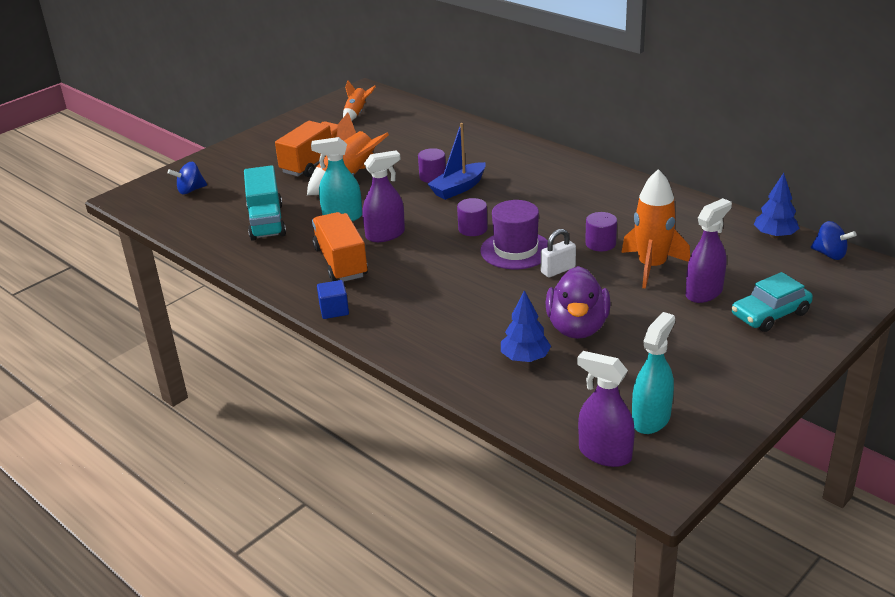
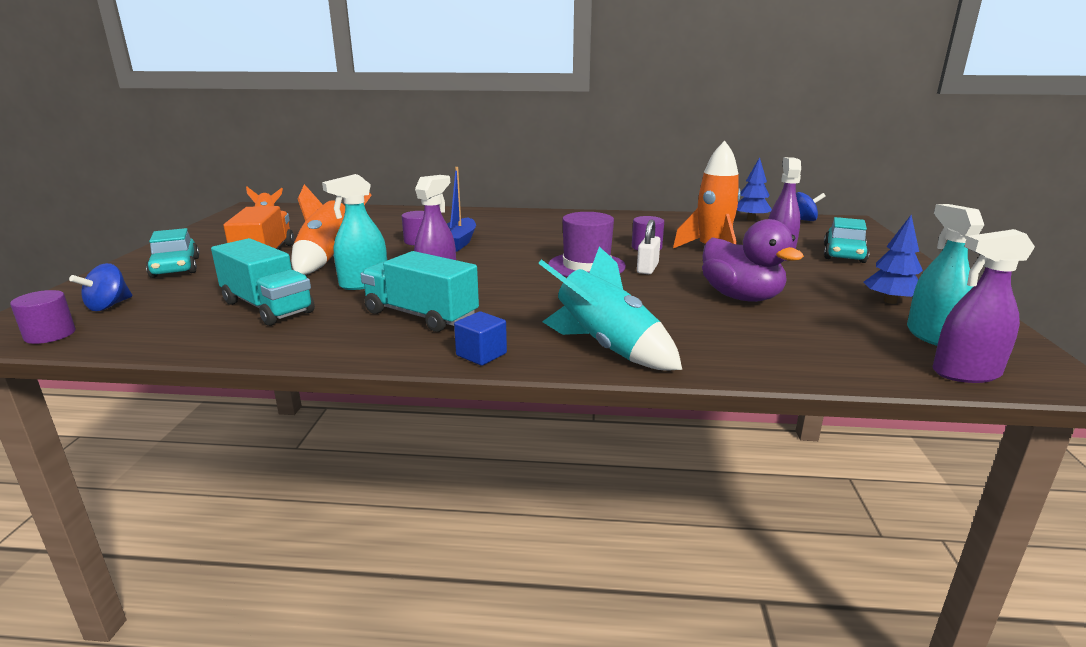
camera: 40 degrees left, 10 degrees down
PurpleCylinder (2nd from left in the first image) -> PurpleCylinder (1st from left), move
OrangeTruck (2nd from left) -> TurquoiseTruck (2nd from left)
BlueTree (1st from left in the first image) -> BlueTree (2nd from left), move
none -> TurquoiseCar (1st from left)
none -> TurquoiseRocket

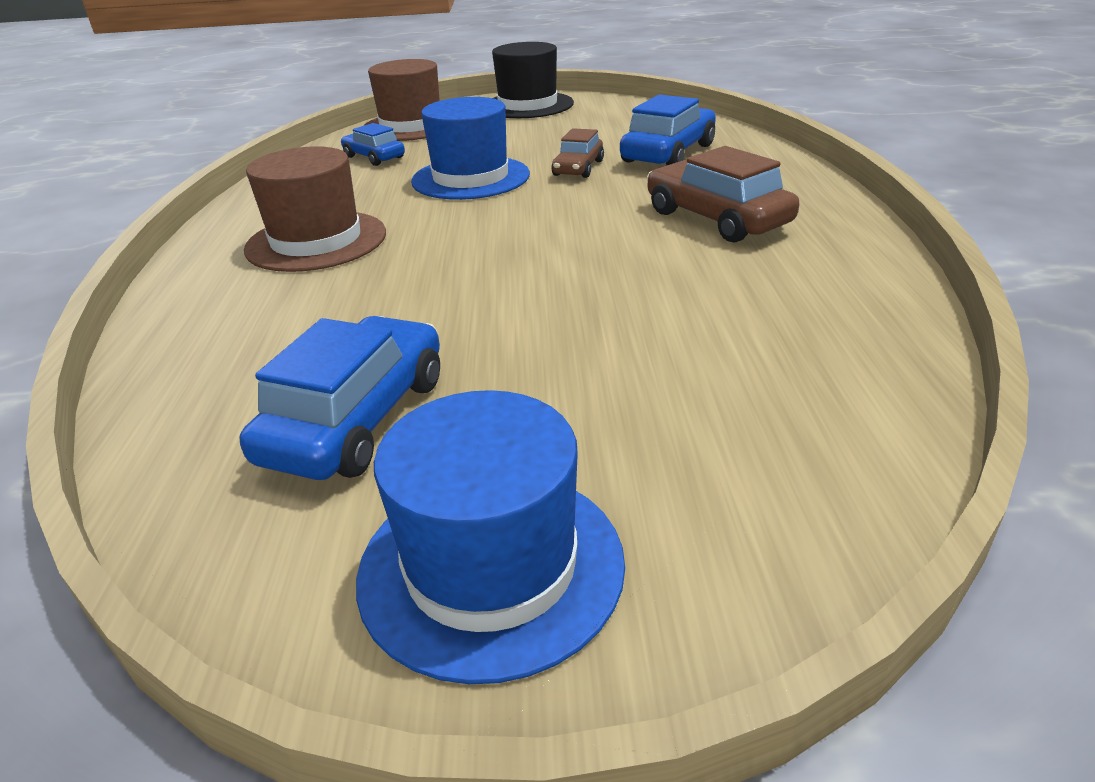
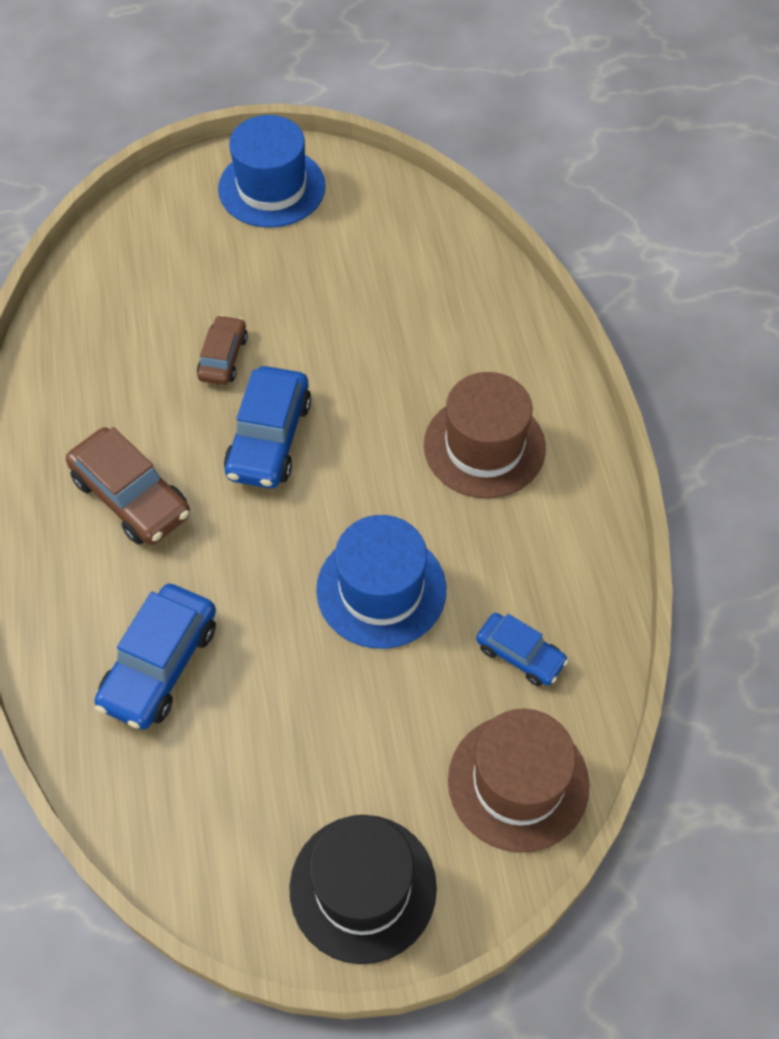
camera: 170 degrees right, 25 degrees up
BrownCar (1st from left in the first image) -> BrownCar (2nd from left), move
BlueCar (1st from left in the first image) -> BlueCar (2nd from left), move

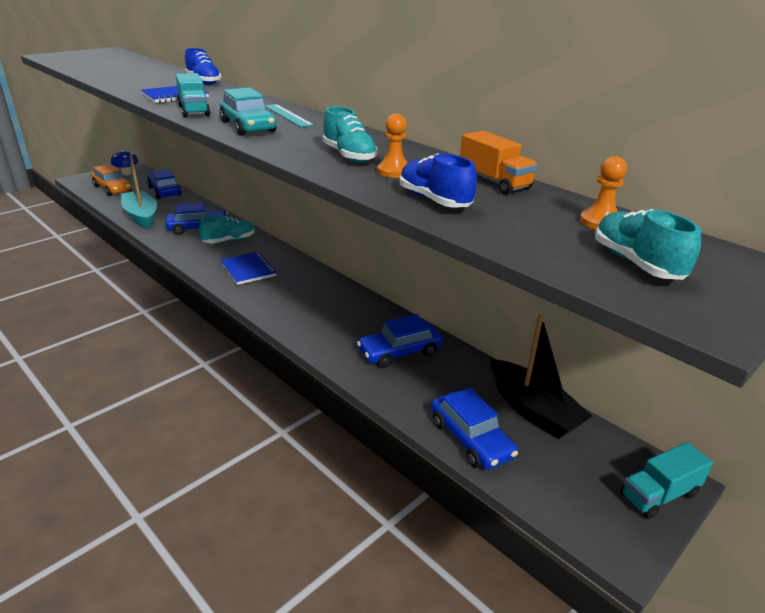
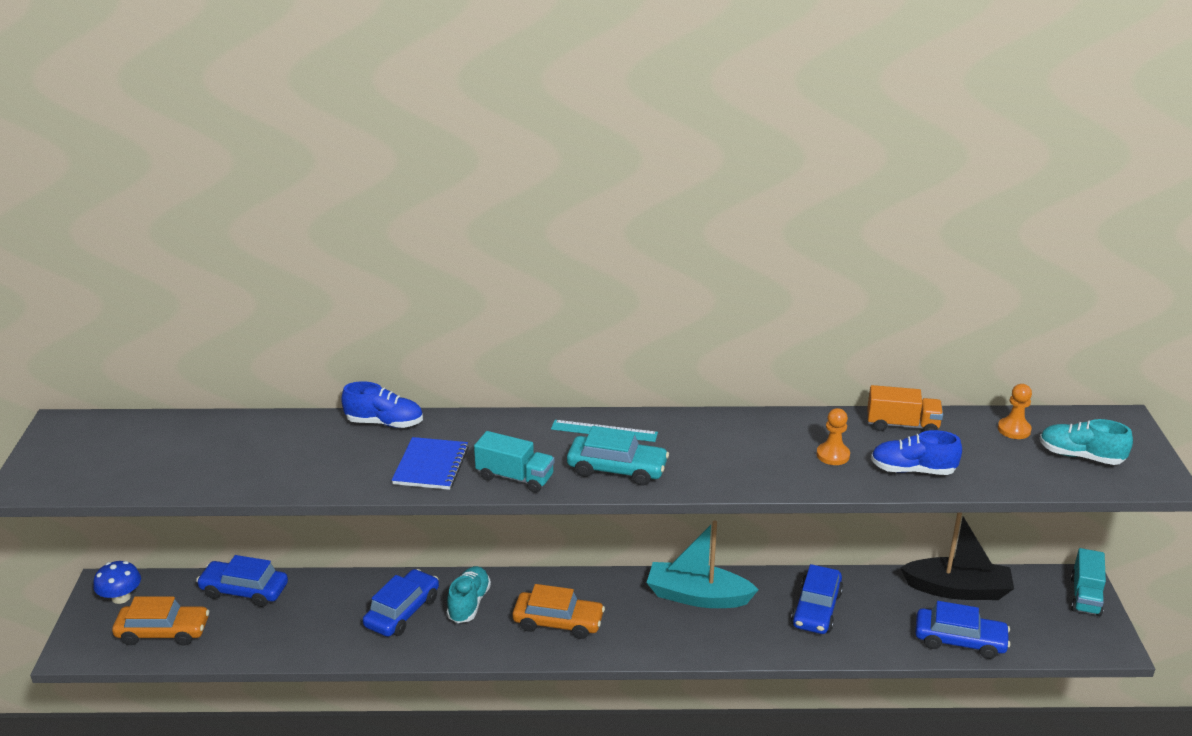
camera: 45 degrees left, 0 degrees up
TurquoiseShoe (2nd from left) -> none
TurquoiseBoat, move
BlueNotebook (2nd from left) -> OrangeCar (2nd from left)

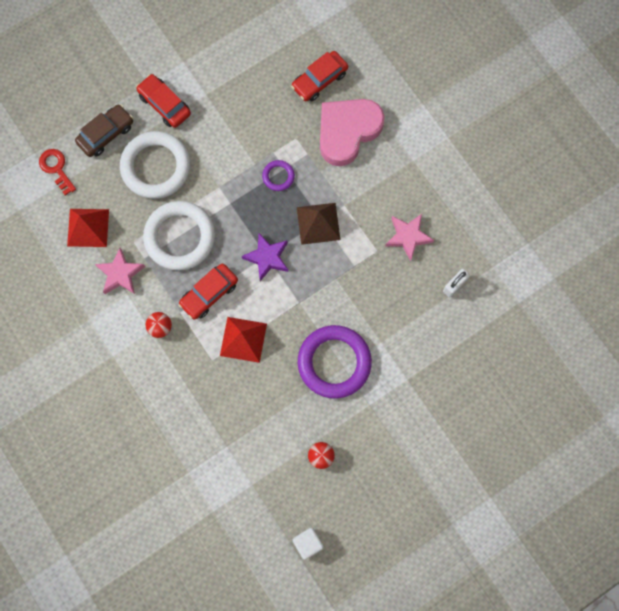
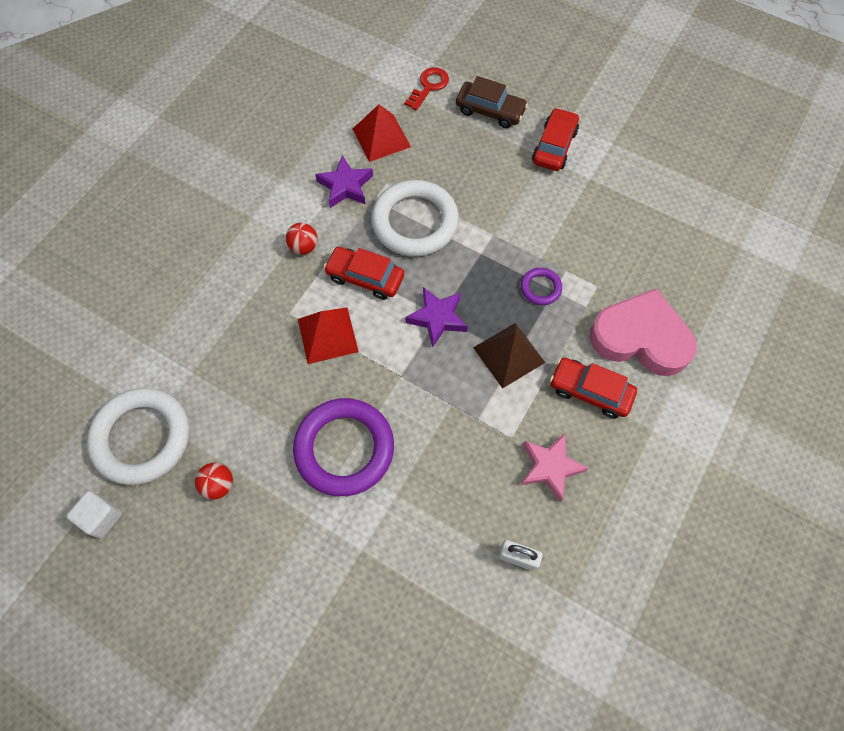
camera: 65 degrees right, 10 degrees down
RedCar (3rd from left), move
WhiteRing (1st from left), move
PinkStar (1st from left) -> PurpleStar (1st from left)

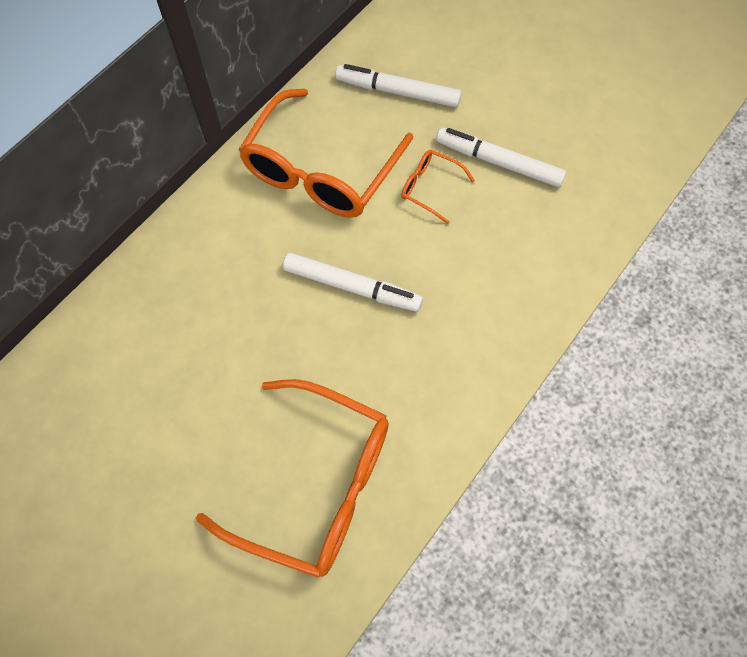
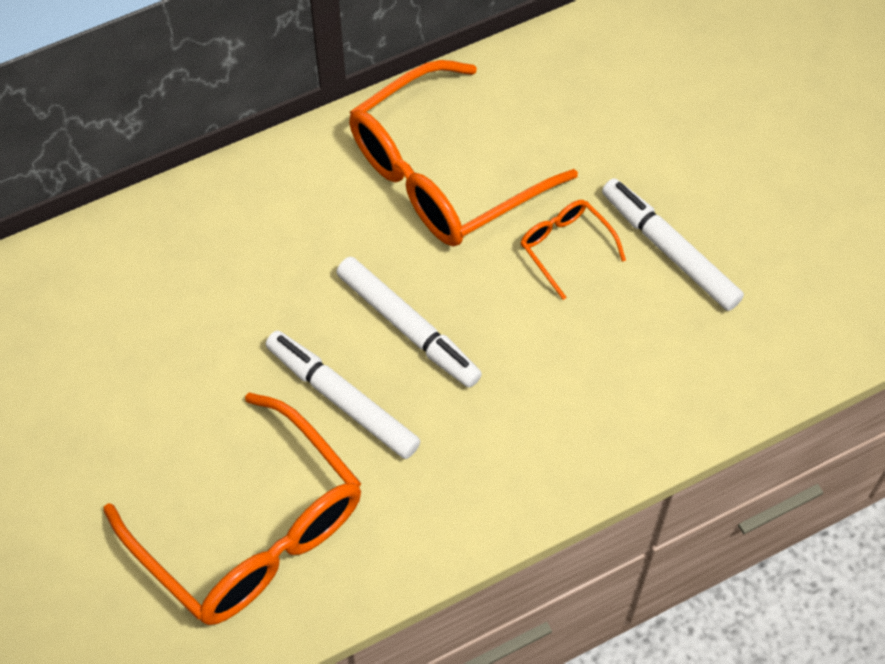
camera: 25 degrees right, 5 degrees down
WhiteMarker (2nd from left in the first image) -> WhiteMarker (1st from left), move

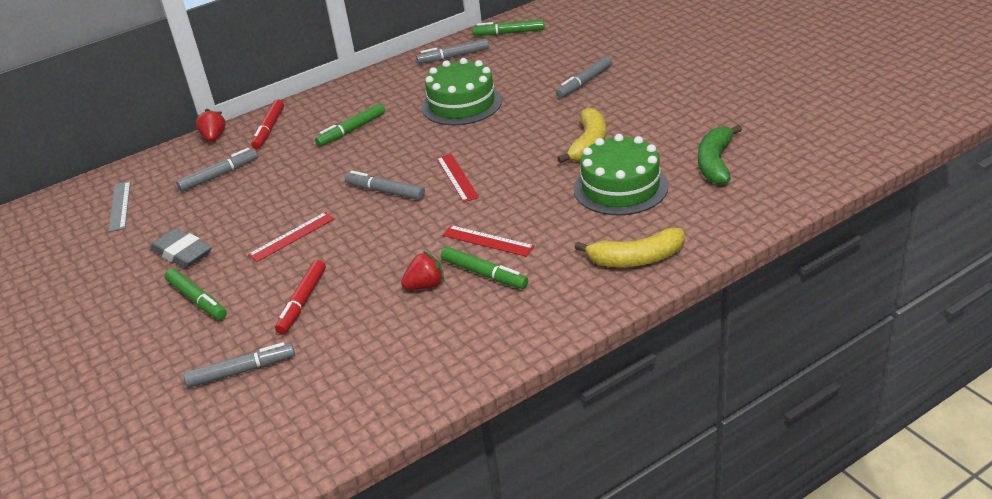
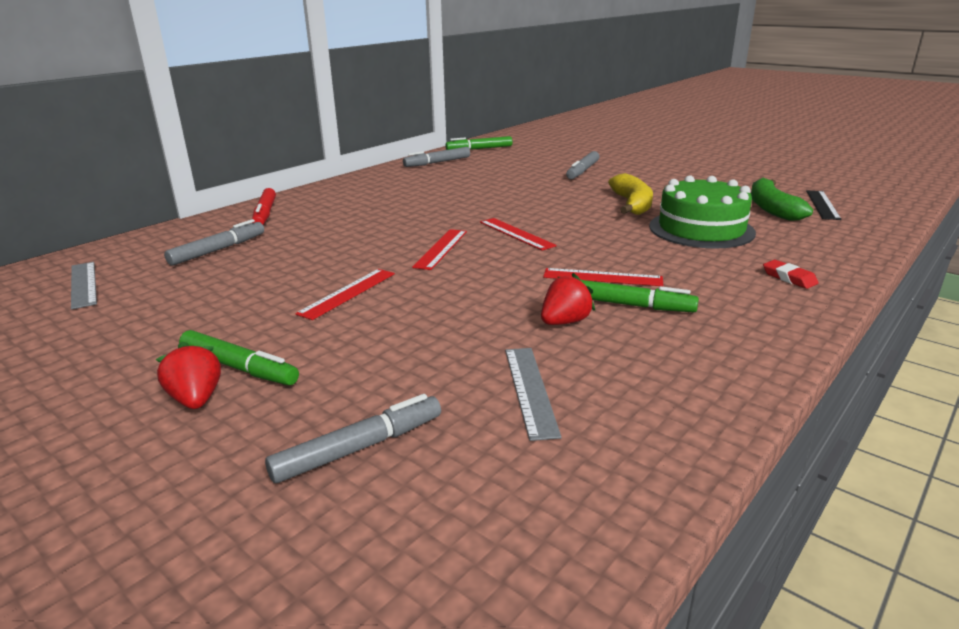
camera: 20 degrees left, 10 degrees down
GreenCake (1st from left) -> none
GreenMarker (2nd from left) -> none
RedStrawberry (1st from left), move
GreyMarker (3rd from left) -> RedRuler (2nd from left)
GreyEraser -> none
YellowBanana (2nd from left) -> RedEraser
RedMarker (2nd from left) -> none
none -> BlackRuler
none -> GreyRuler (2nd from left)

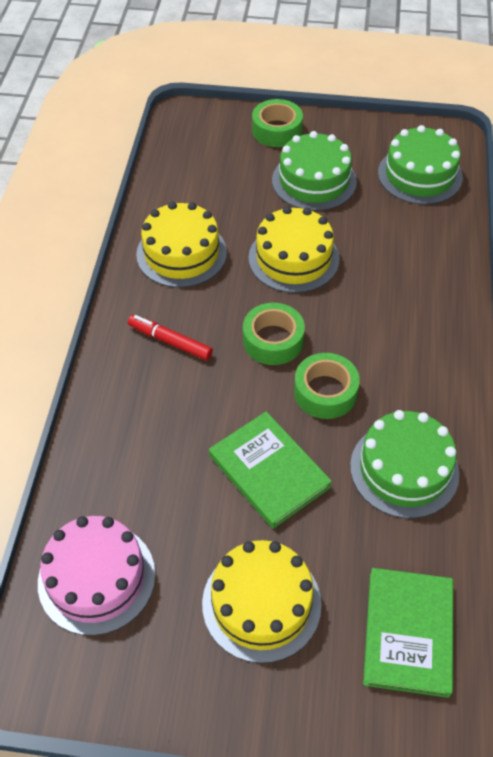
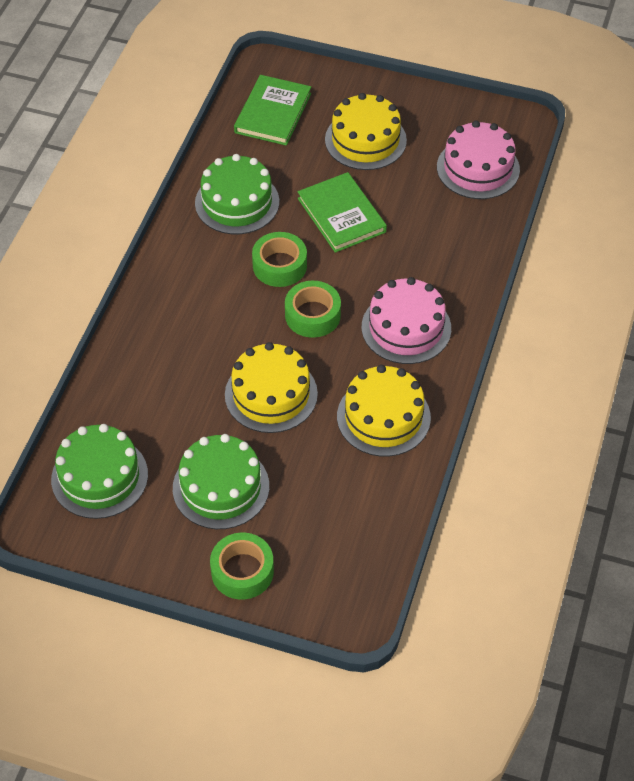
camera: 170 degrees left, 0 degrees up
RedMarker -> PinkCake (1st from left)

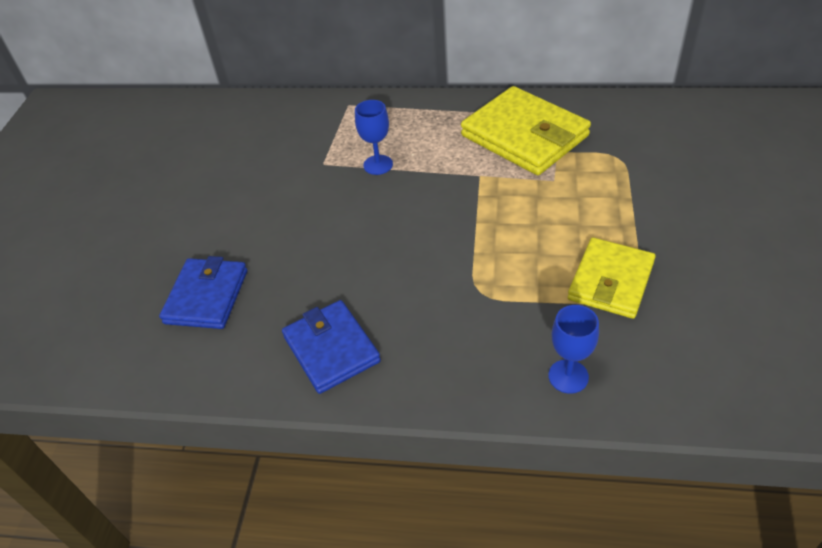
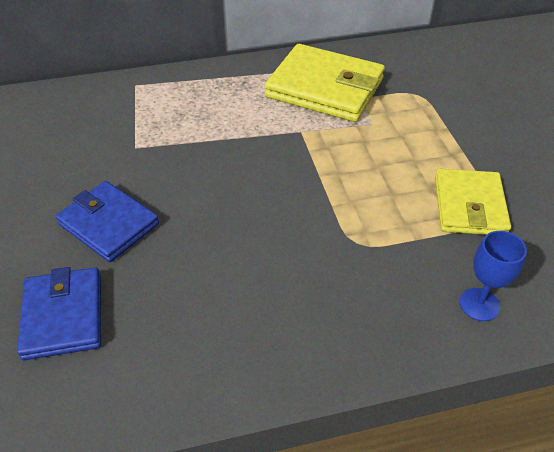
camera: 25 degrees left, 0 degrees up
BlueGoblet (1st from left) -> none
BlueWallet (2nd from left), move

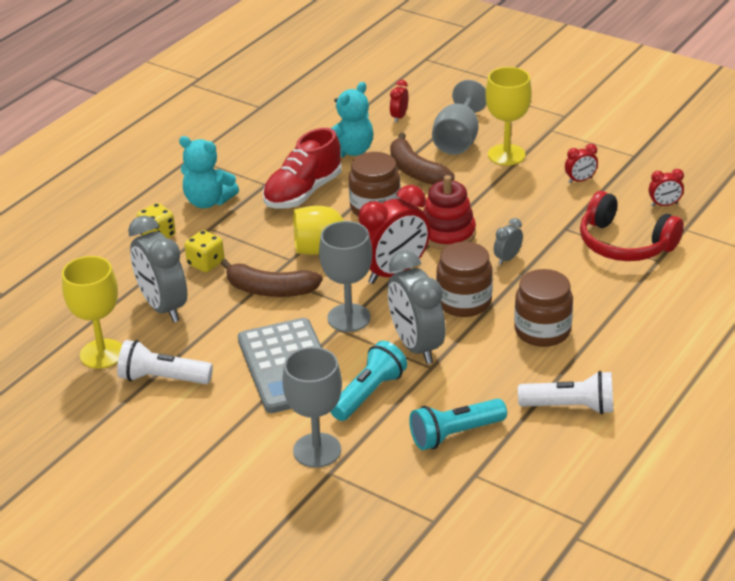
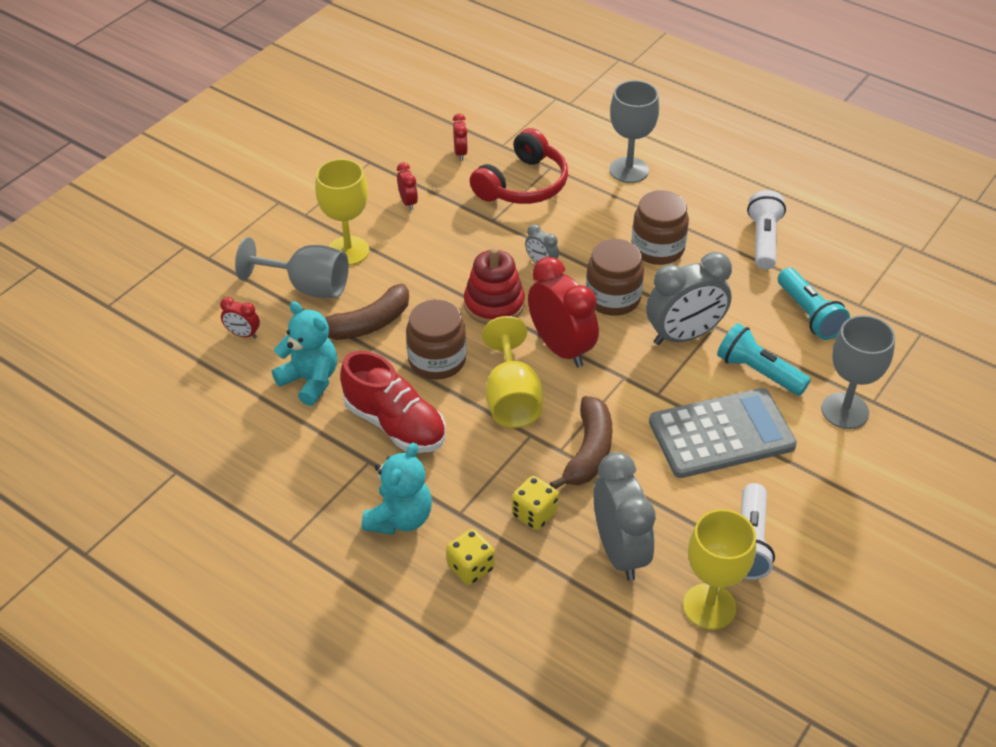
camera: 90 degrees left, 10 degrees up
GreyClock (1st from left in the first image) -> GreyClock (2nd from left), 75 degrees counterclockwise
GreyGoblet (2nd from left), move

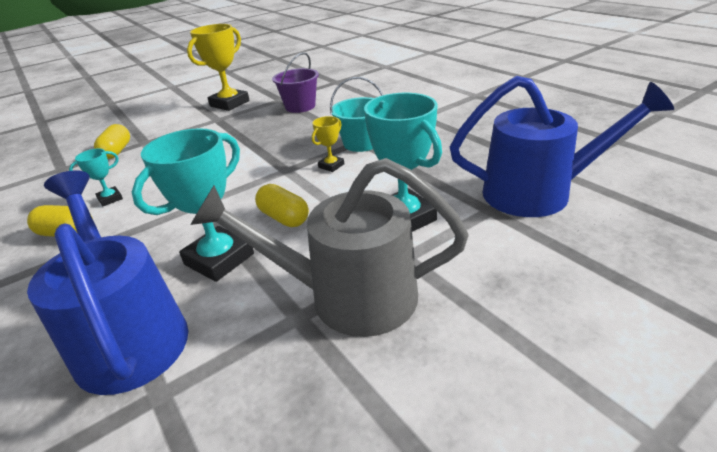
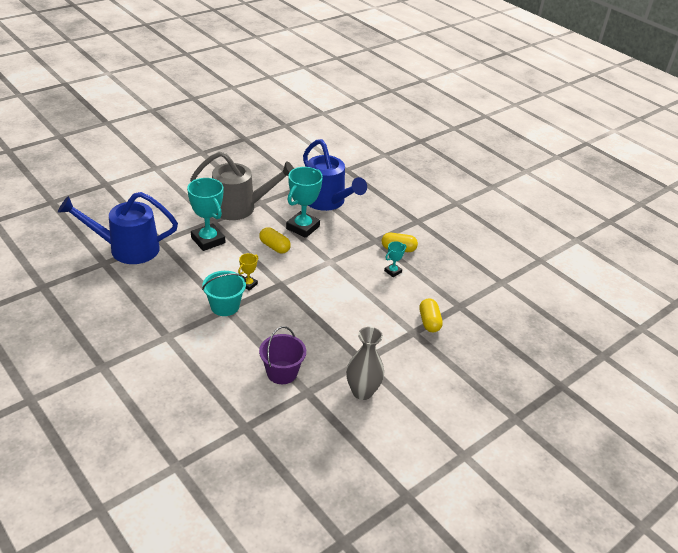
camera: 170 degrees right, 5 degrees up
YellowTrophy (1st from left) -> GreyVase

